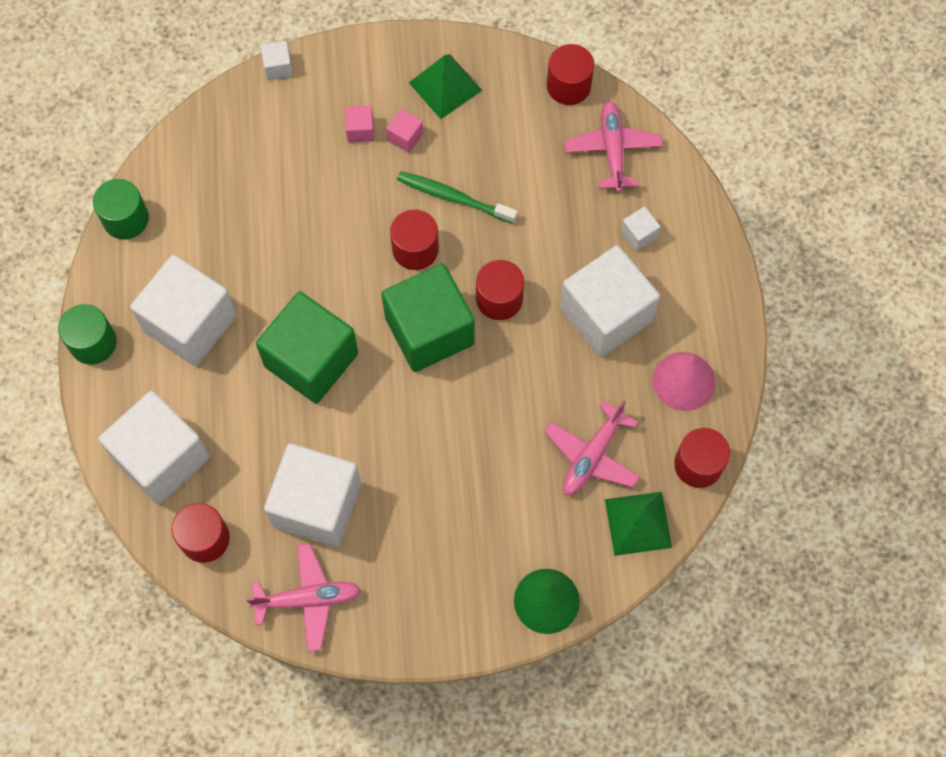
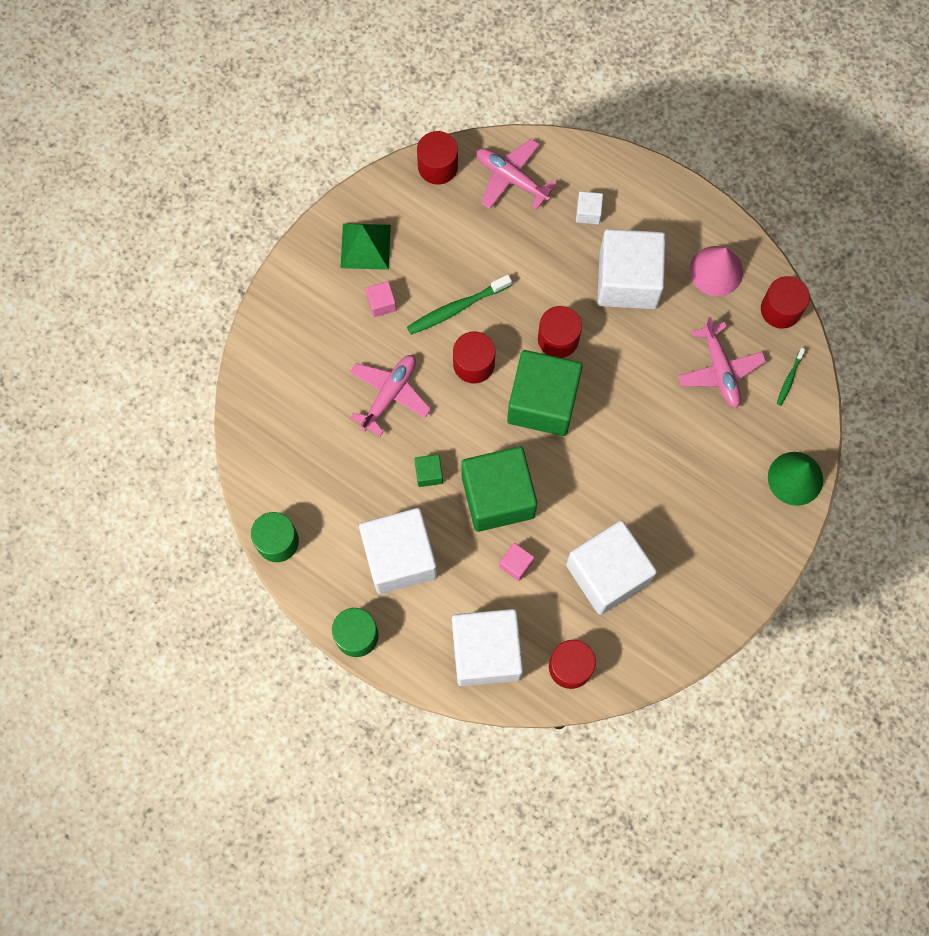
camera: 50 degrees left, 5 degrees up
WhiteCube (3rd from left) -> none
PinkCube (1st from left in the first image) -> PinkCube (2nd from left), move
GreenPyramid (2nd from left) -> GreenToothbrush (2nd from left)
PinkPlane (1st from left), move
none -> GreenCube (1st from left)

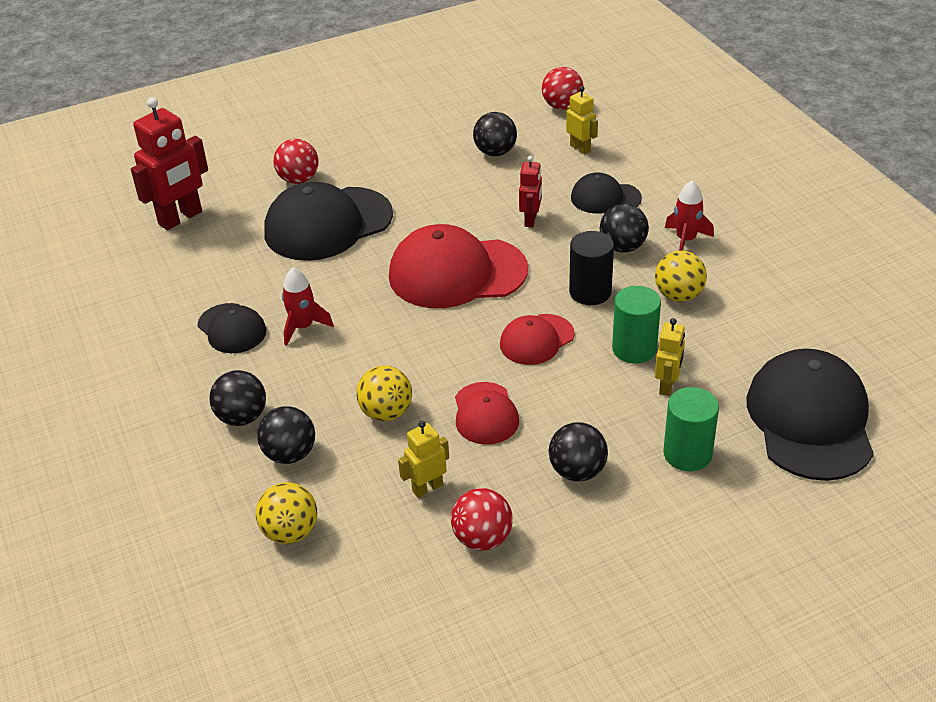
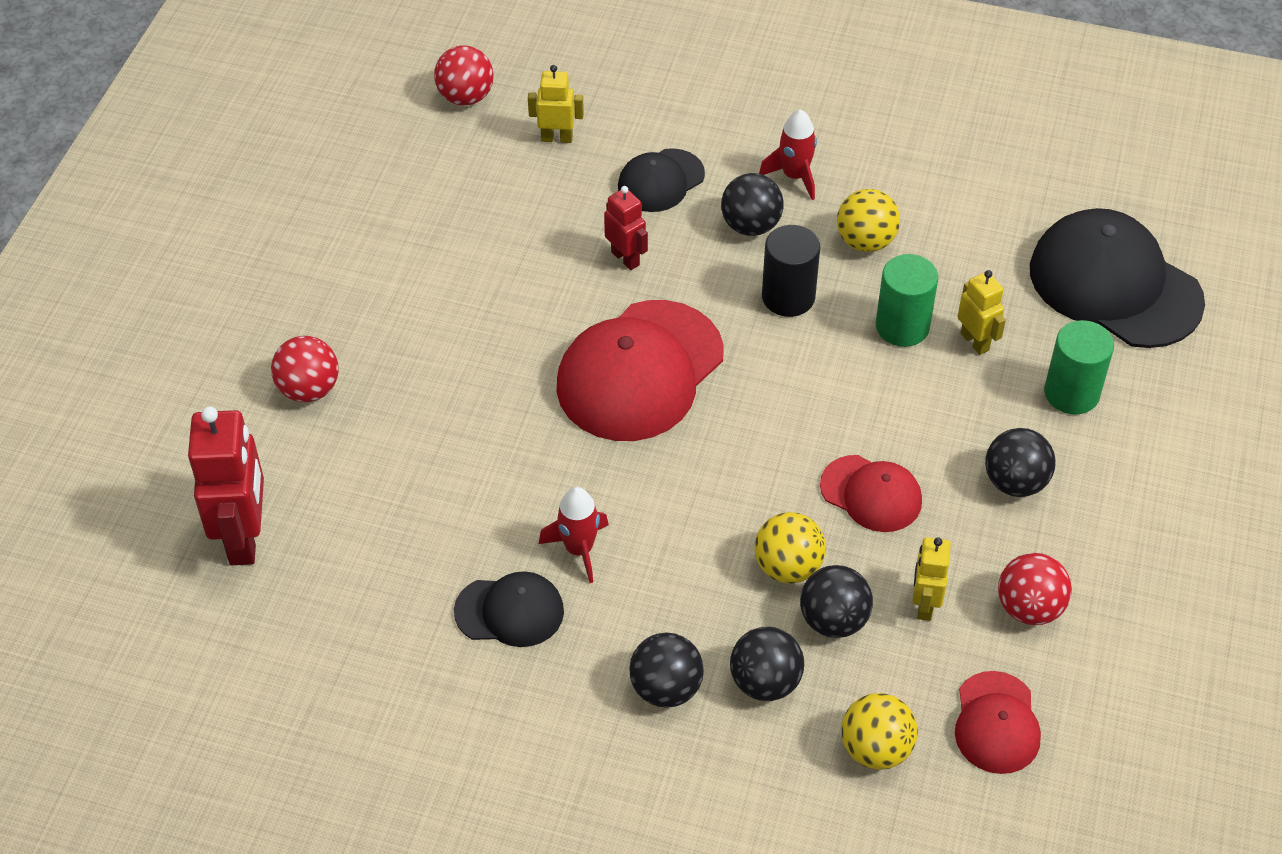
camera: 50 degrees left, 10 degrees up
BlackBall (3rd from left in the first image) -> BlackBall (4th from left), move
BlackCap (2nd from left) -> none
RedCap (3rd from left), move

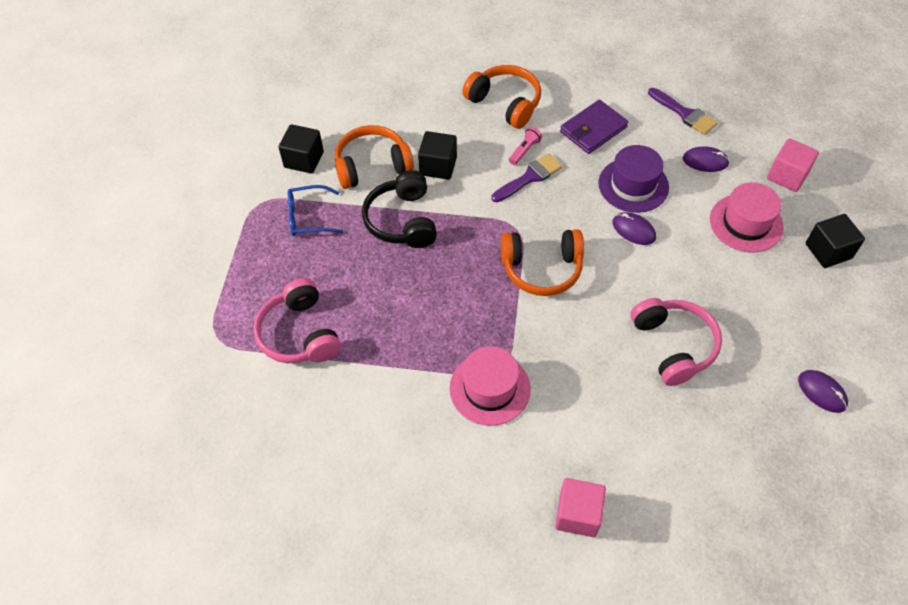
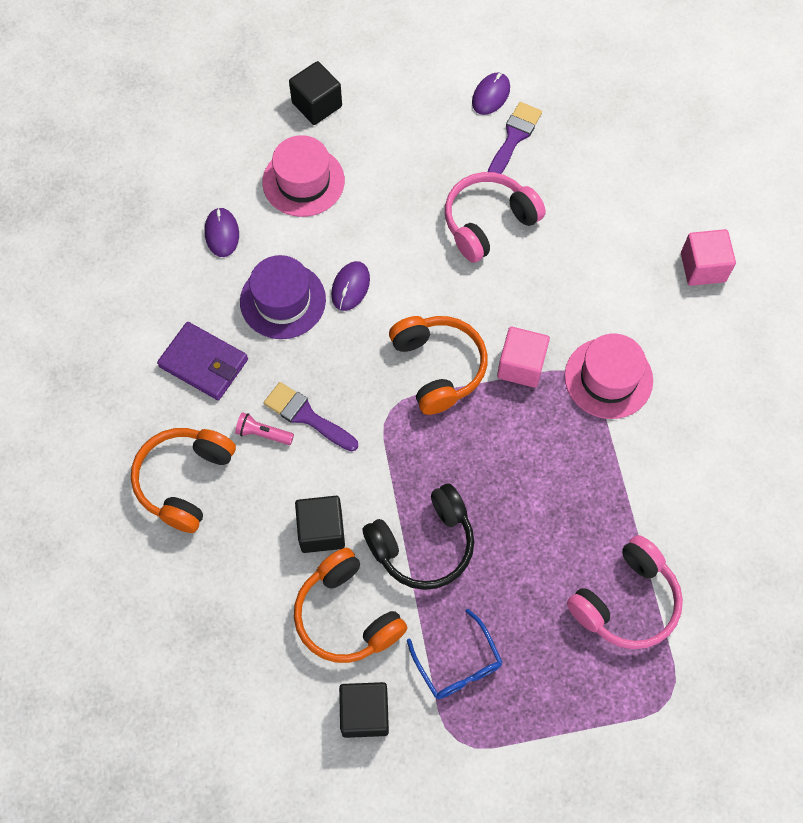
camera: 110 degrees left, 10 degrees up
PurpleBrush (2nd from left), move
PinkCube (2nd from left in the first image) -> PinkCube (1st from left), move

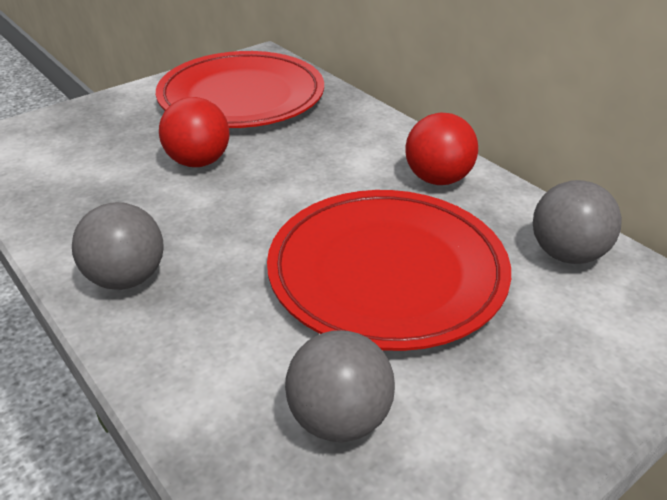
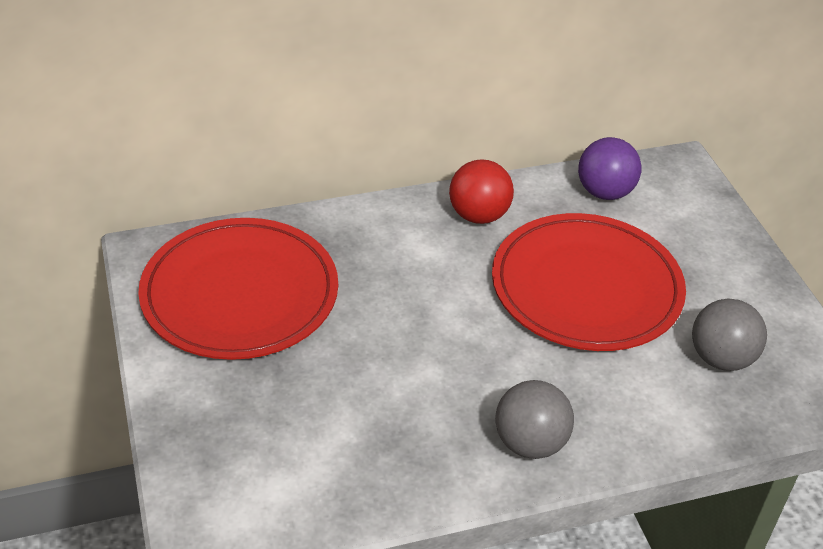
camera: 70 degrees left, 5 degrees up
RedBall (1st from left) -> none
GreyBall (3rd from left) -> PurpleBall

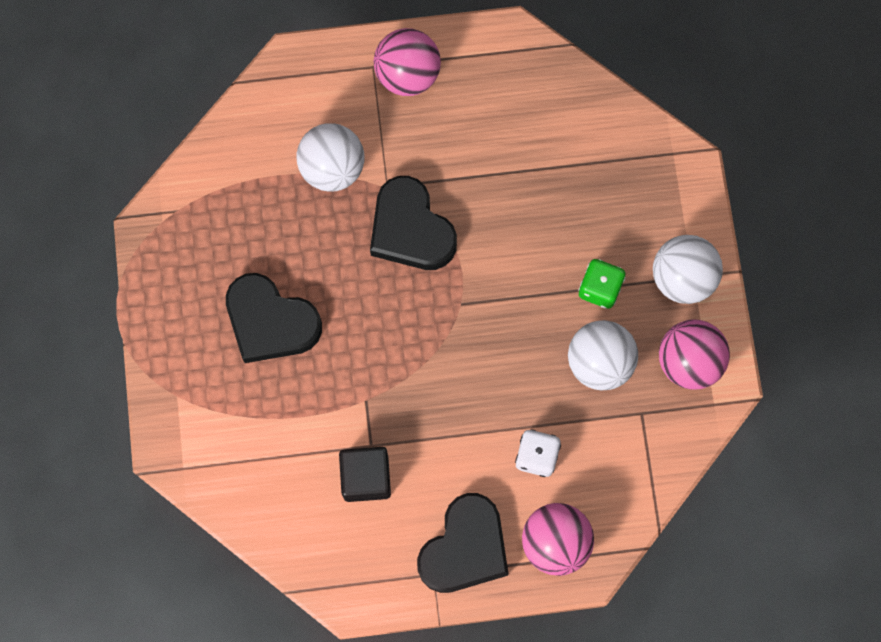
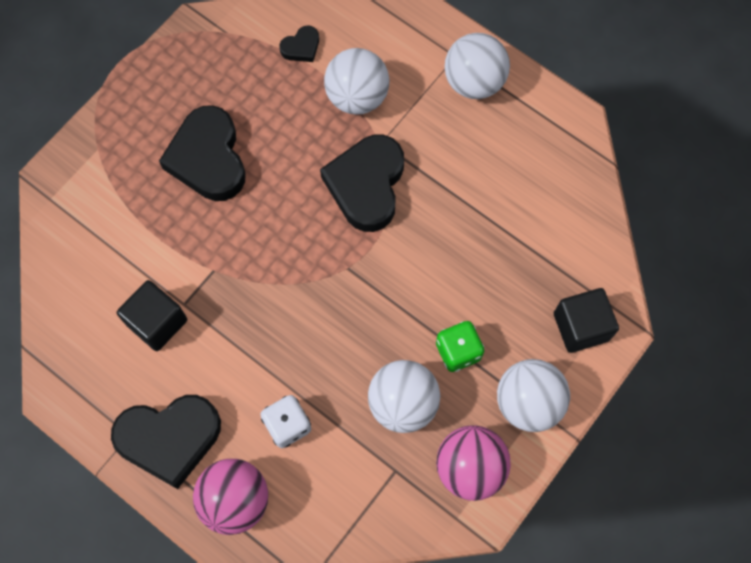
camera: 45 degrees right, 5 degrees down
PinkBall (1st from left) -> WhiteBall (3rd from left)
none -> BlackHeart (3rd from left)
none -> BlackCube (2nd from left)

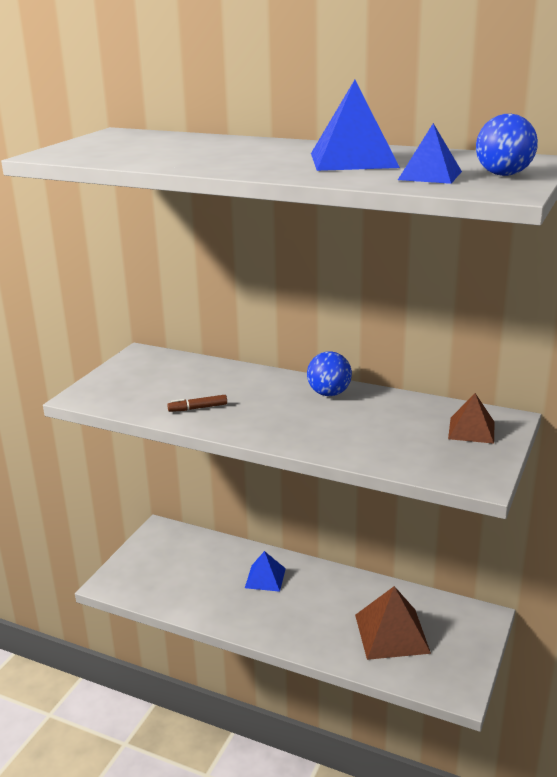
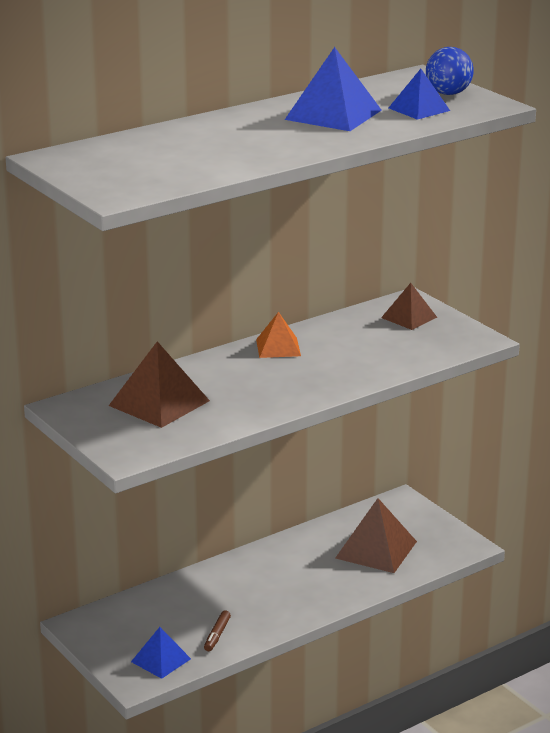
camera: 60 degrees left, 0 degrees up
BlueBall (1st from left) -> OrangePyramid
BrownMarker, move
BluePyramid (1st from left), move
none -> BrownPyramid (1st from left)

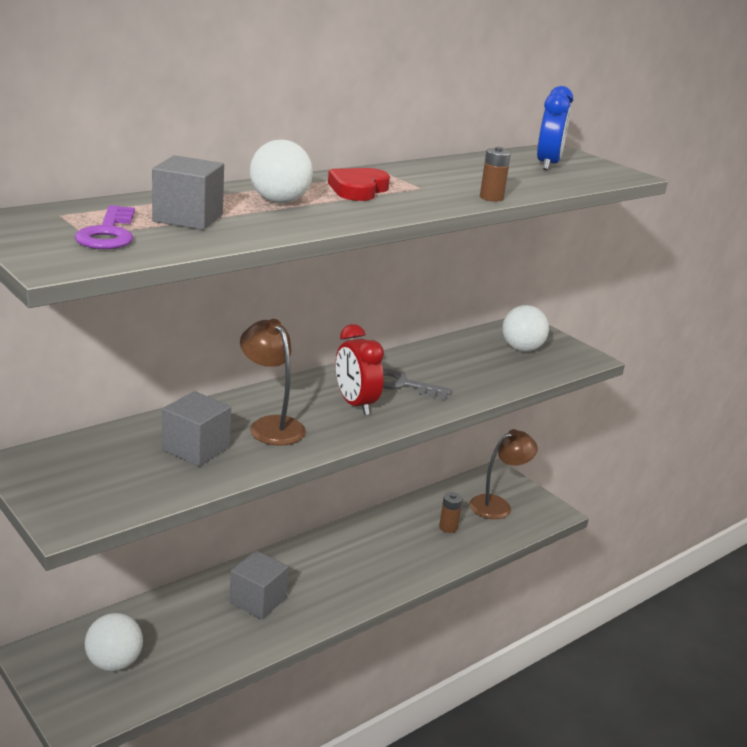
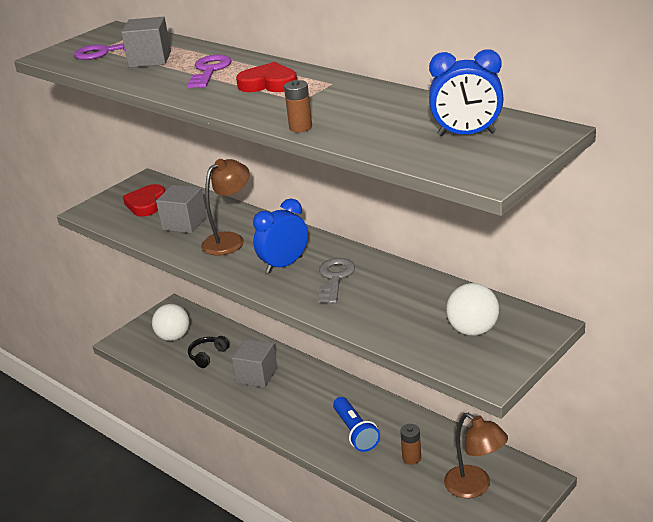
camera: 85 degrees right, 5 degrees up
WhiteBall (2nd from left) -> PurpleKey (2nd from left)
RedClock -> BlueClock (1st from left)
none -> RedHeart (1st from left)
none -> BlackHeadphones
none -> BlueFlashlight

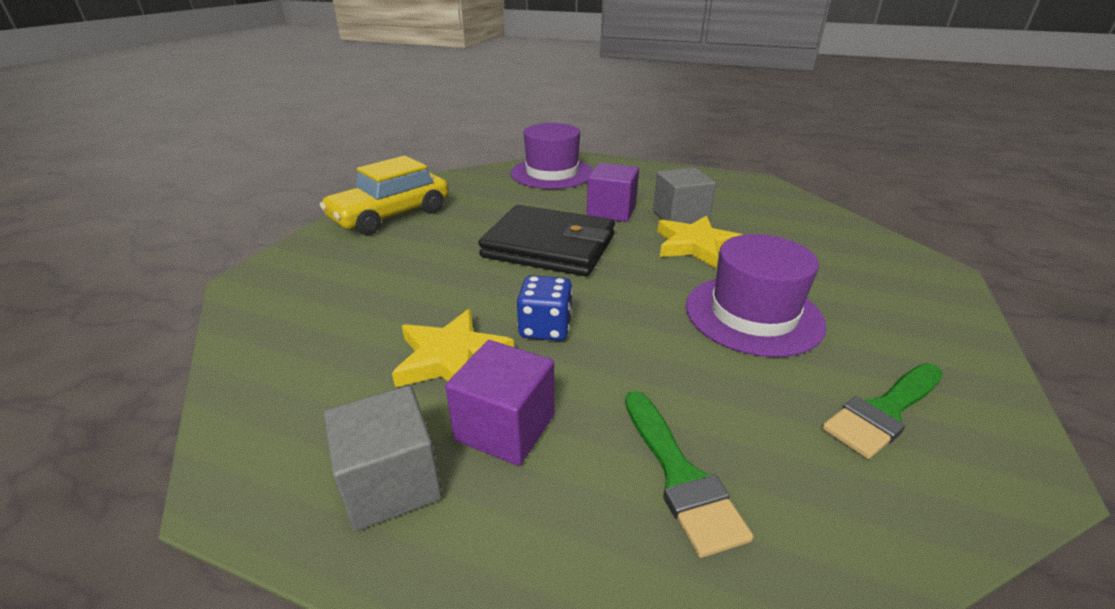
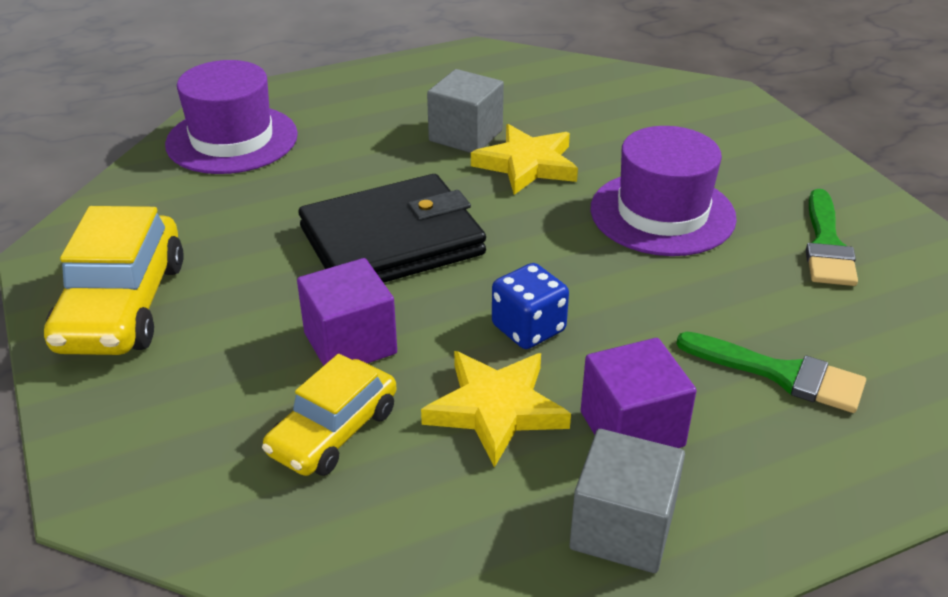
camera: 45 degrees left, 5 degrees up
PurpleCube (2nd from left in the first image) -> PurpleCube (1st from left), move
none -> YellowCar (2nd from left)

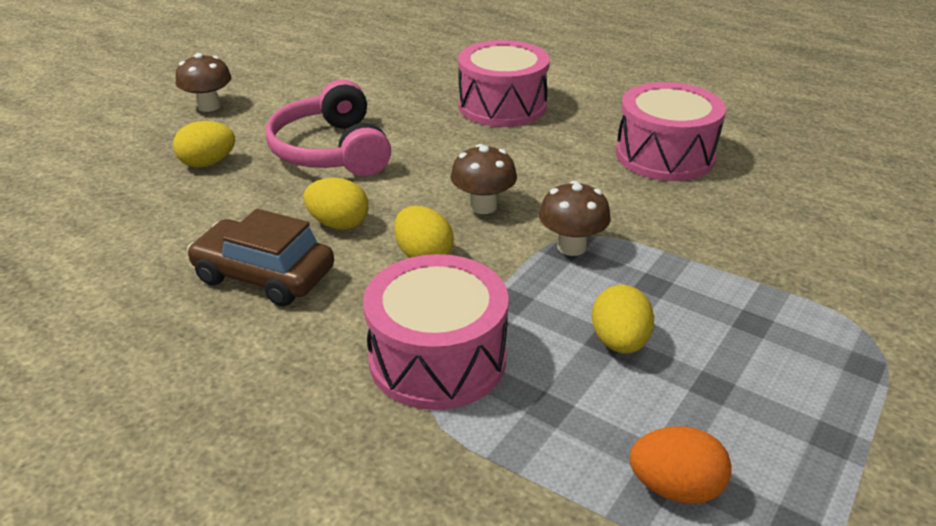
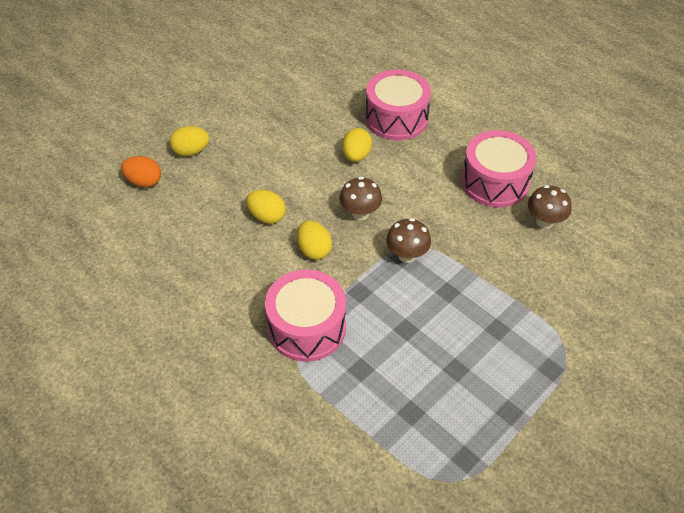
camera: 10 degrees right, 15 degrees up
BrownMushroom (1st from left in the first image) -> BrownMushroom (3rd from left), move
PinkHeadphones -> none
BrownCar -> none
YellowEgg (4th from left), move
OrangeEgg, move

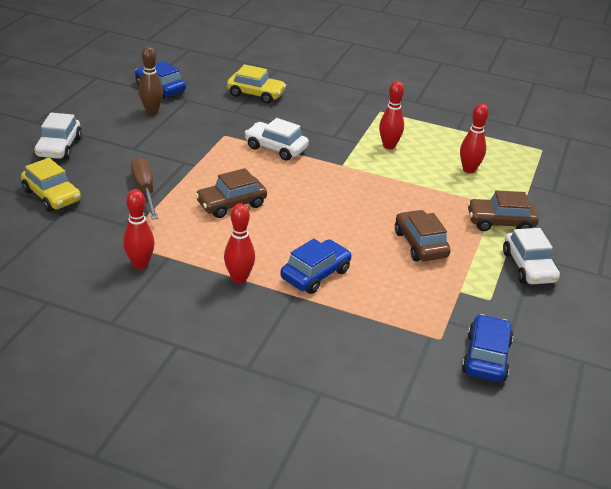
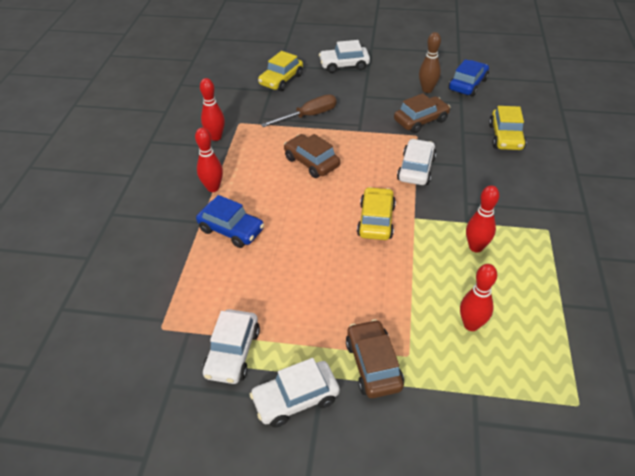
camera: 80 degrees right, 10 degrees up
BrownCar (2nd from left in the first image) -> BrownCar (3rd from left), move
BlueCar (3rd from left) -> none
none -> YellowCar (2nd from left)
none -> WhiteCar (1st from left)

